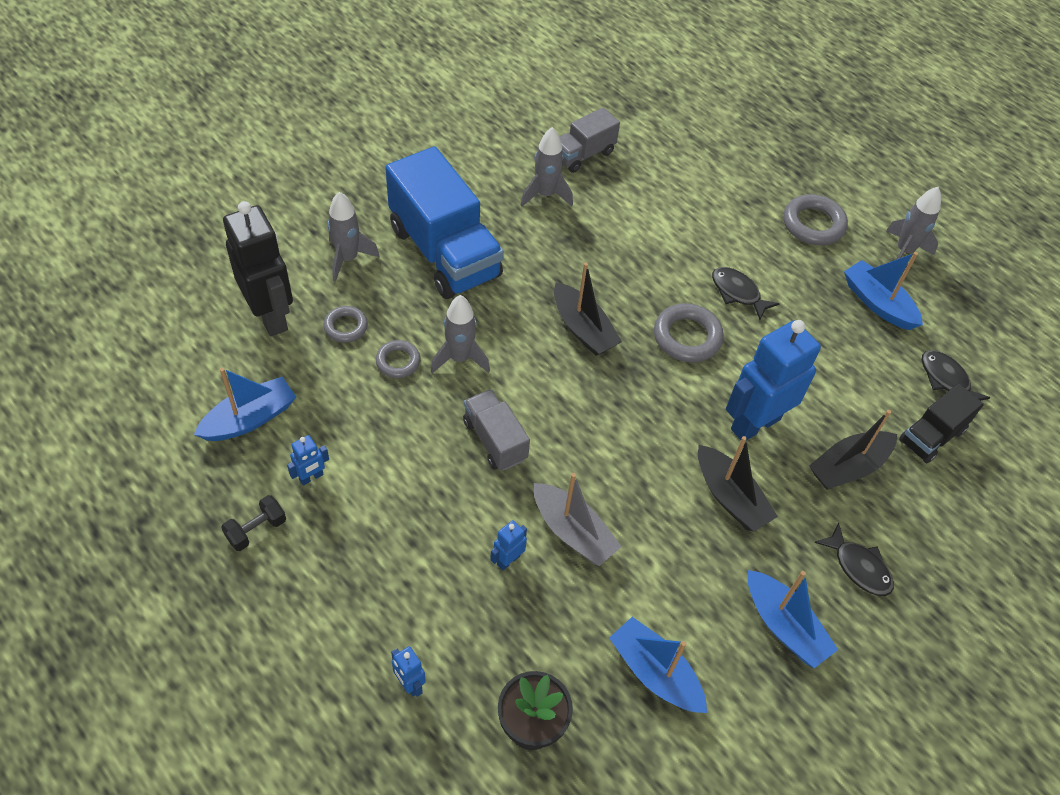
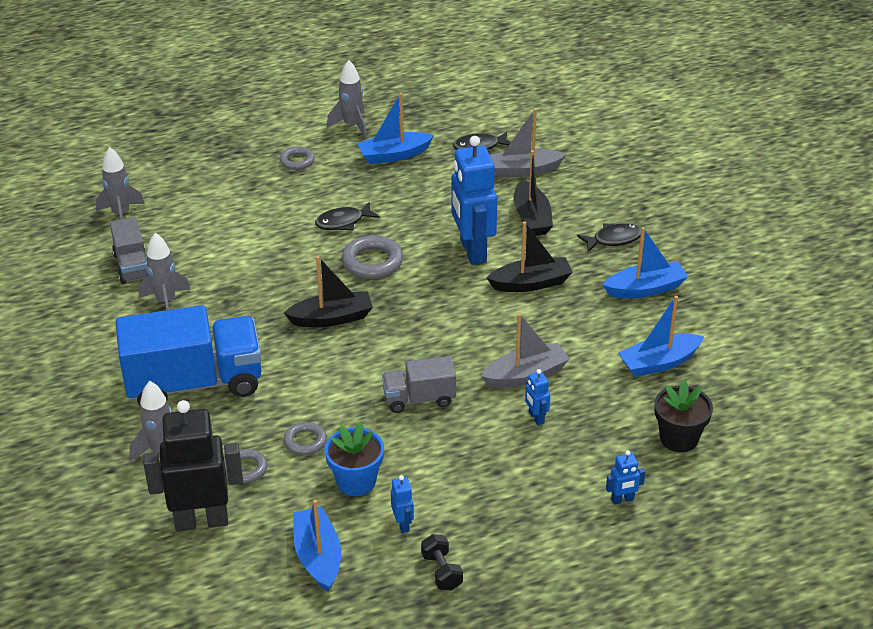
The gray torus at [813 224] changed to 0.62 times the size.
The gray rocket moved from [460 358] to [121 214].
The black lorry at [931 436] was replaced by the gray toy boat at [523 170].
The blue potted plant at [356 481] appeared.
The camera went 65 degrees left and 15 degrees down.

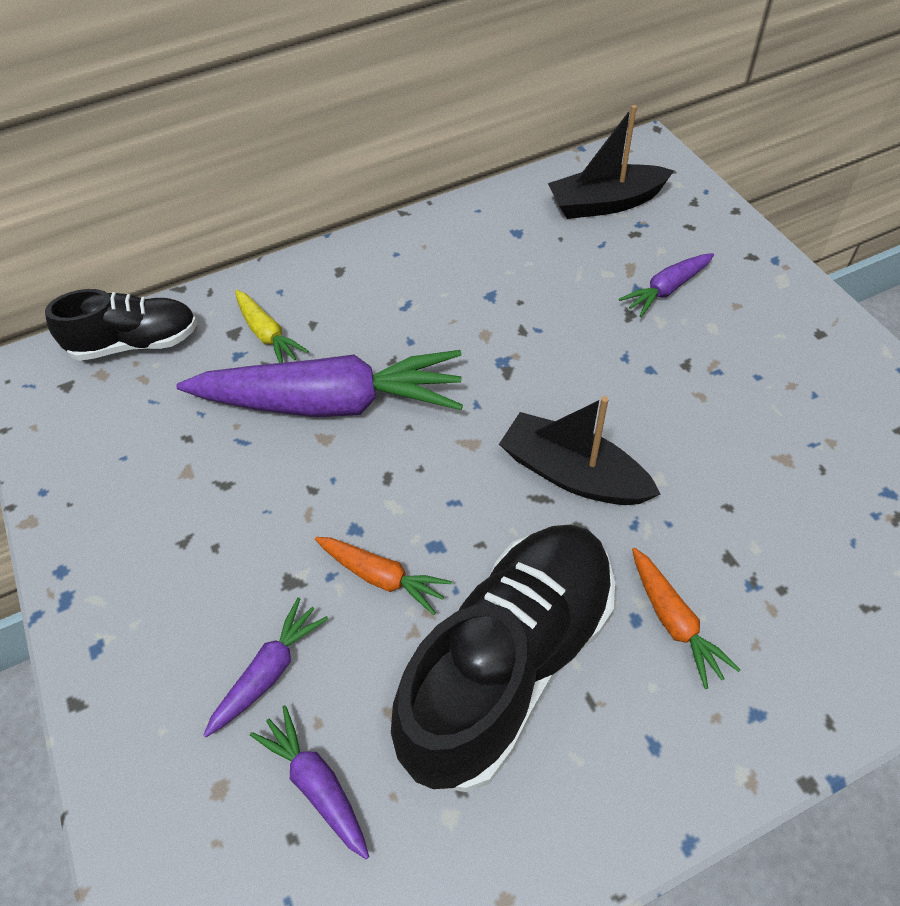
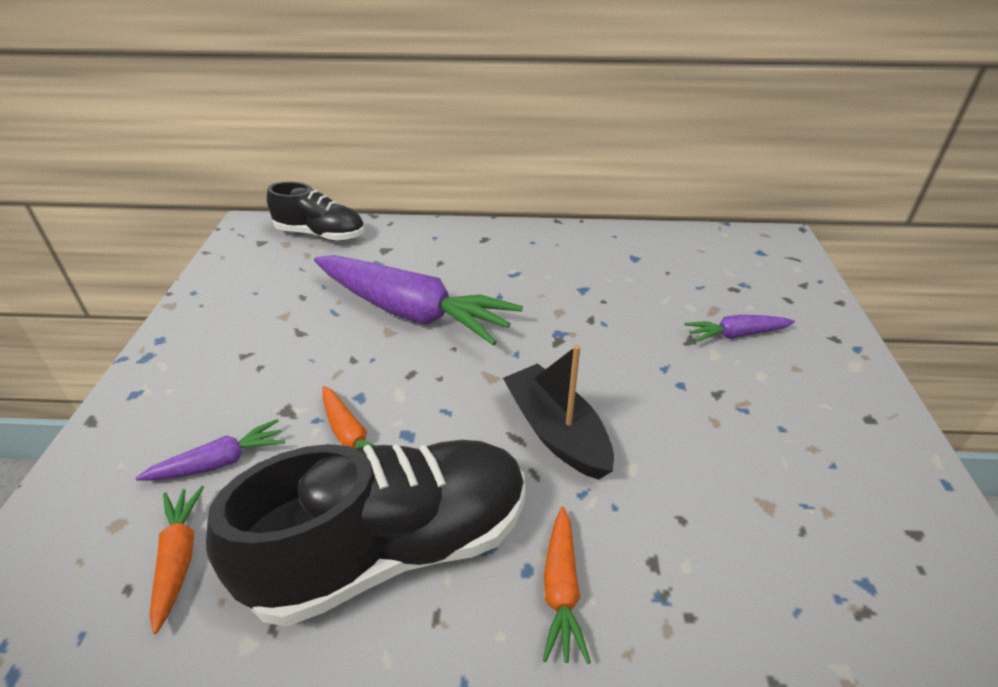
The black toy boat at [605 203] disappeared.
The bright yellow root vegetable at [267 334] disappeared.
The royal purple root vegetable at [317 784] became the orange root vegetable at [178 559].
The camera went 25 degrees right and 15 degrees down.

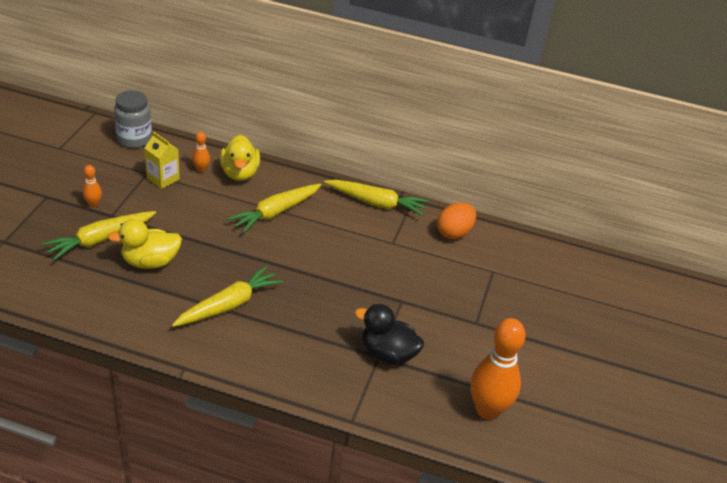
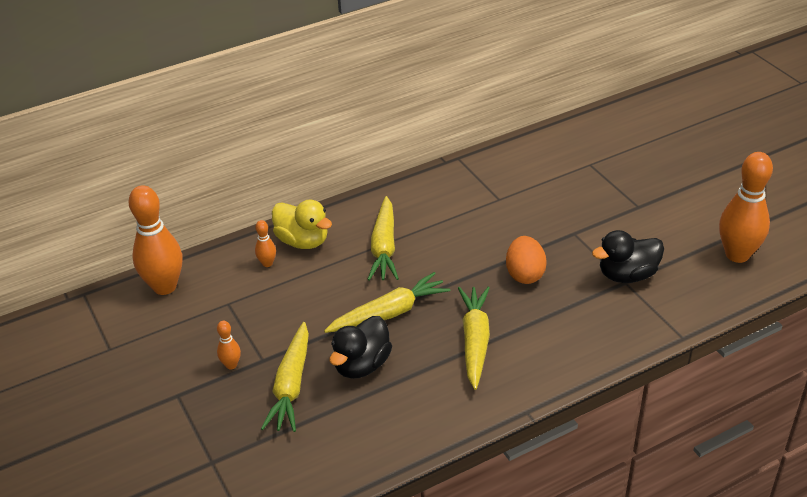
The gray jam jar at [134 139] was replaced by the orange tenpin at [165 286].
The bright yellow juice carton at [163 179] disappeared.
The bright yellow root vegetable moved from [376 203] to [389 313].
The orange egg moved from [454 233] to [525 274].
The bright yellow duck at [150 262] became the black duck at [361 365].
The camera went 40 degrees left and 0 degrees up.

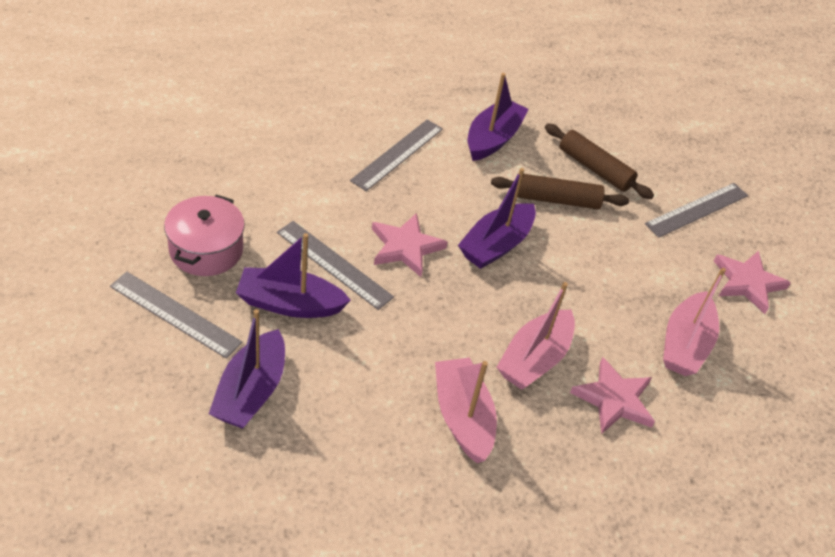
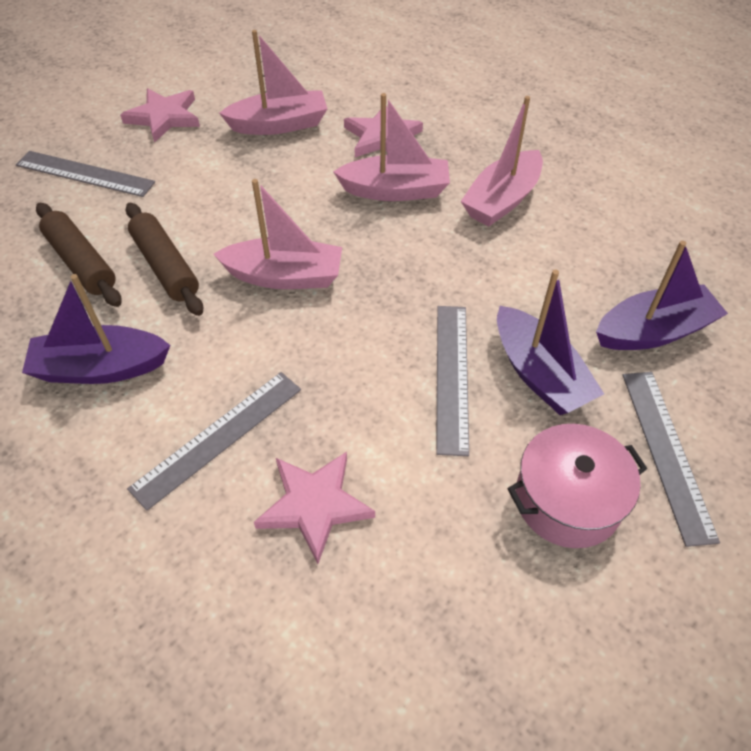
The gray straightedge at [397 154] turned 45 degrees counterclockwise.
The dark brown dough roller at [595 169] turned 45 degrees counterclockwise.
The royal purple toy boat at [496 245] became the rose-pink toy boat at [285 276].
The rose-pink star moved from [405 247] to [314 505].
The camera went 120 degrees left and 5 degrees up.

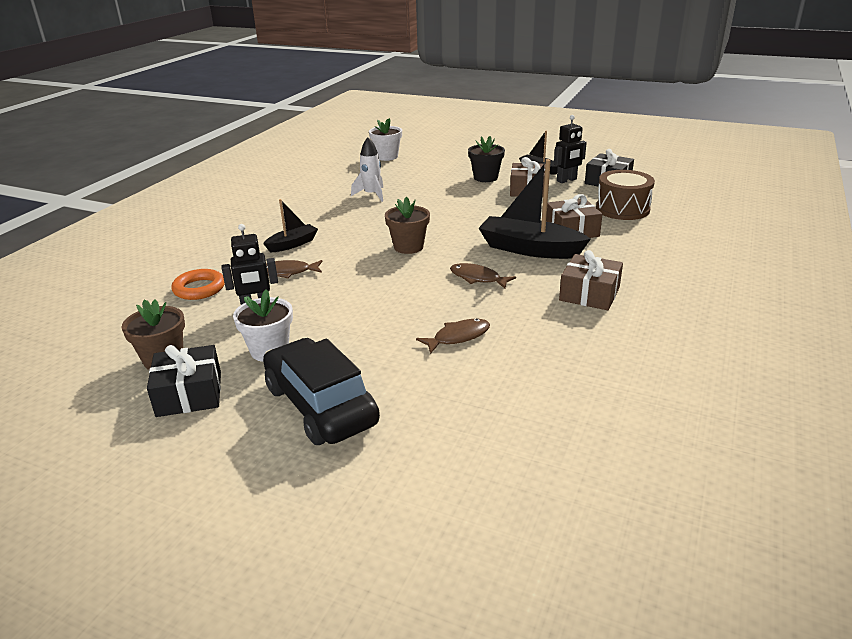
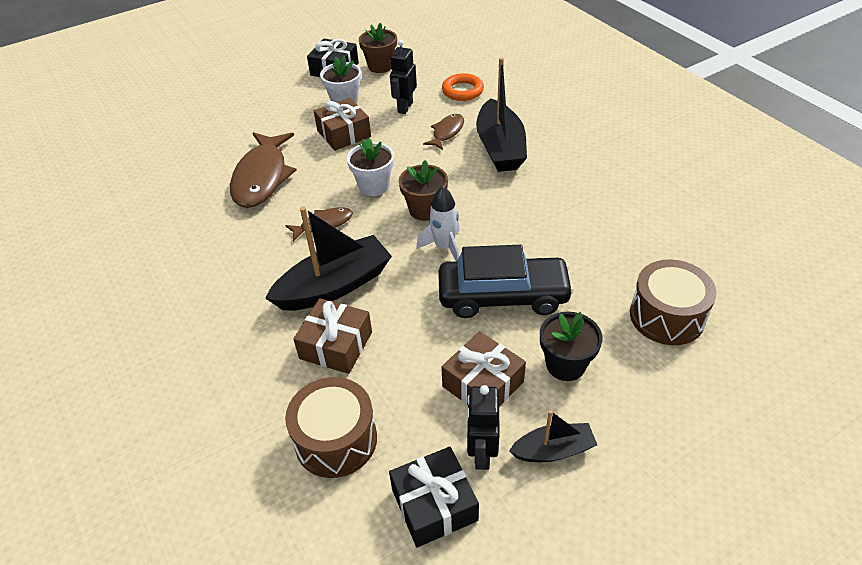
The snow-white potted plant moved from [387 157] to [374 186].
The snow-white rocket moved from [372 195] to [444 247].
The black toy boat at [292 244] changed to 1.82 times the size.
The dark brown gift moved from [589 294] to [344 134].
The dark brown fish at [458 337] changed to 1.93 times the size.
The black car moved from [320 405] to [503 296].
The dark brown drum at [667 316] appeared.
The camera went 125 degrees right and 15 degrees up.

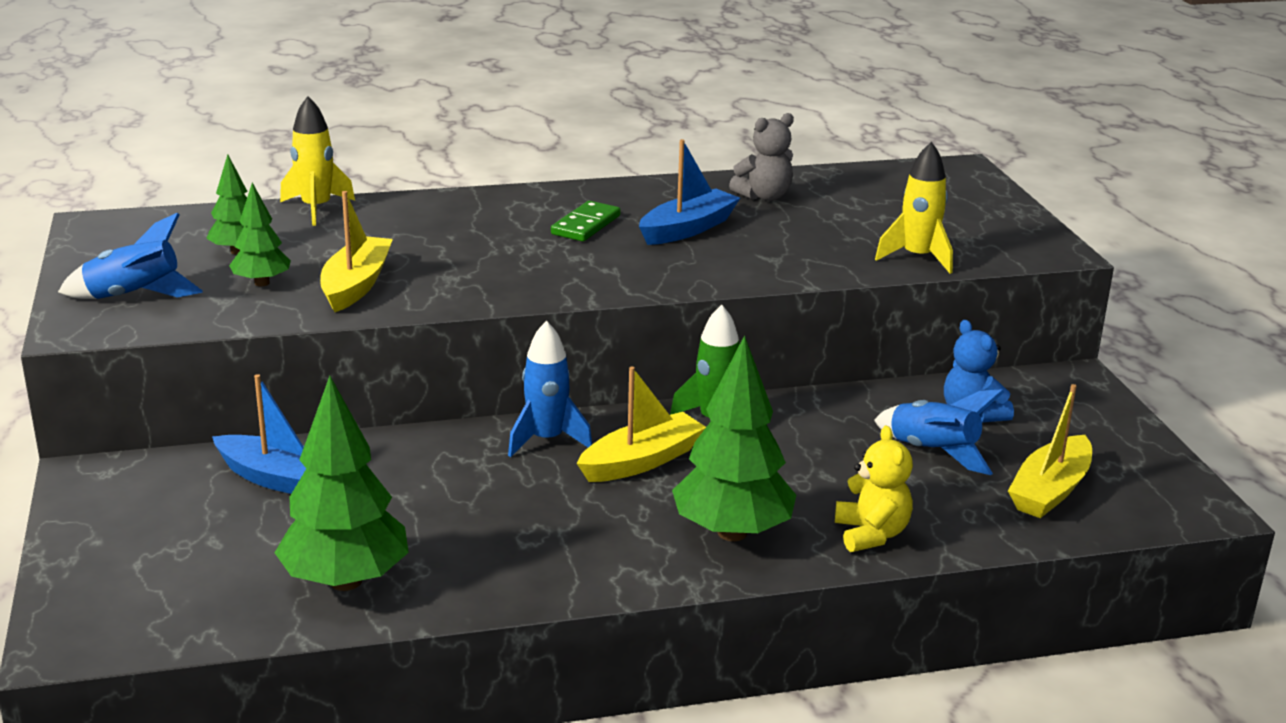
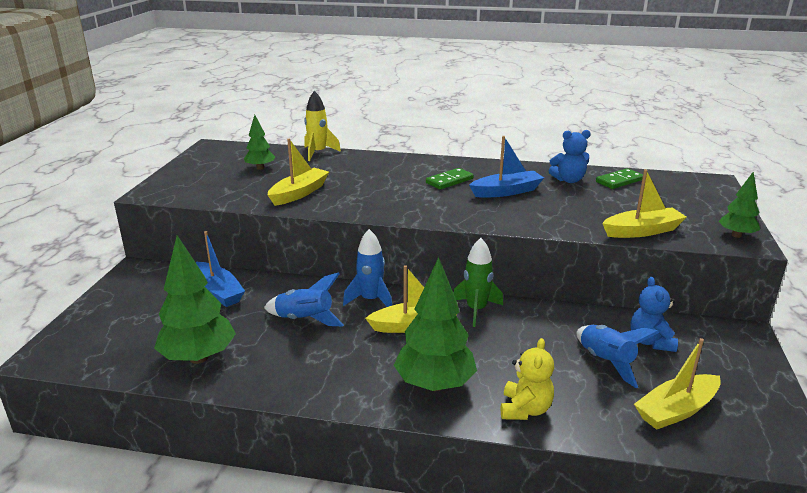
The gray teddy bear at [764 196] became the blue teddy bear at [568 180].
The bright yellow rocket at [917 258] was replaced by the bright yellow toy boat at [642 231].
The leaf-green fir tree moved from [262 283] to [736 235].
The blue rocket moved from [134 296] to [305 319].
The leaf-green domino at [619 181] appeared.
The camera went 25 degrees right and 0 degrees up.

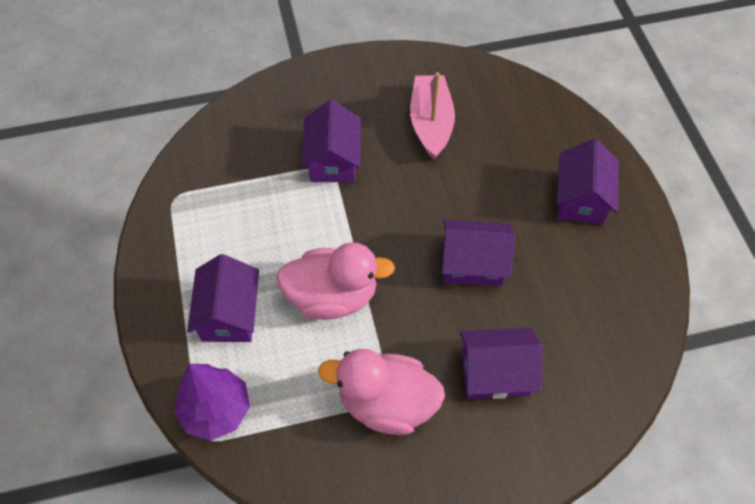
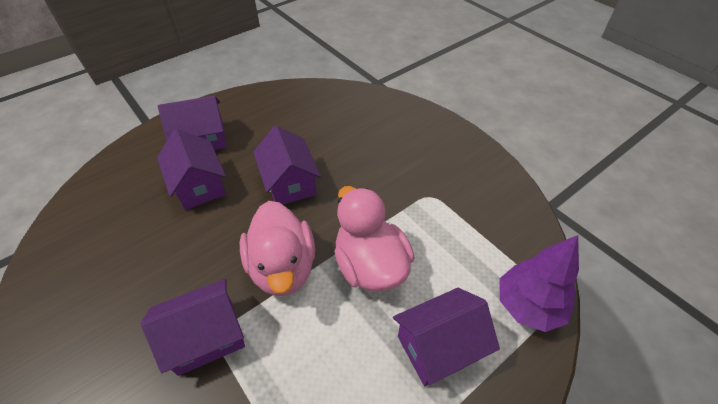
The rose-pink toy boat at [431 123] disappeared.
The royal purple toy house moved from [495 373] to [199 185].
The rose-pink duck moved from [386 403] to [283 267].
The camera went 115 degrees left and 10 degrees down.

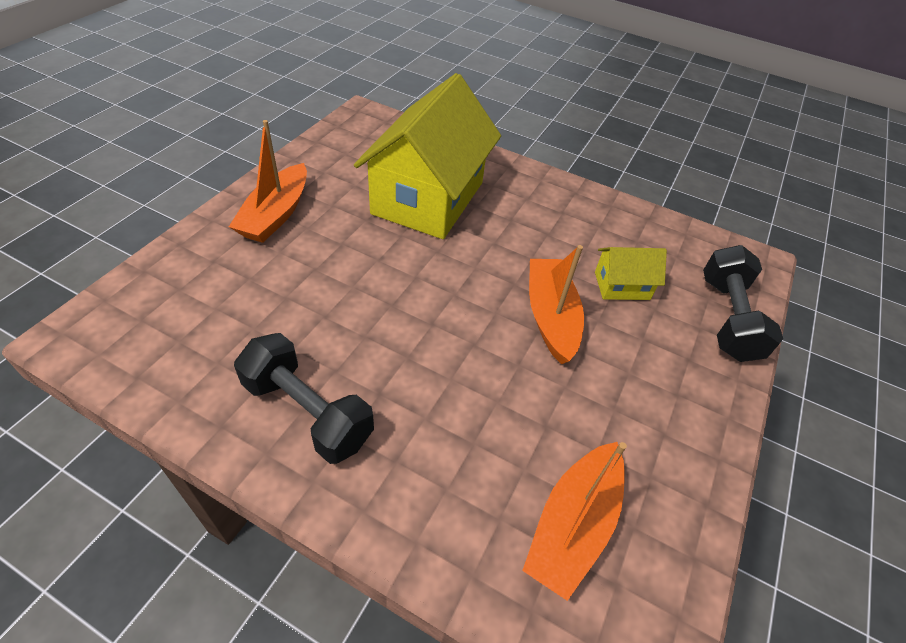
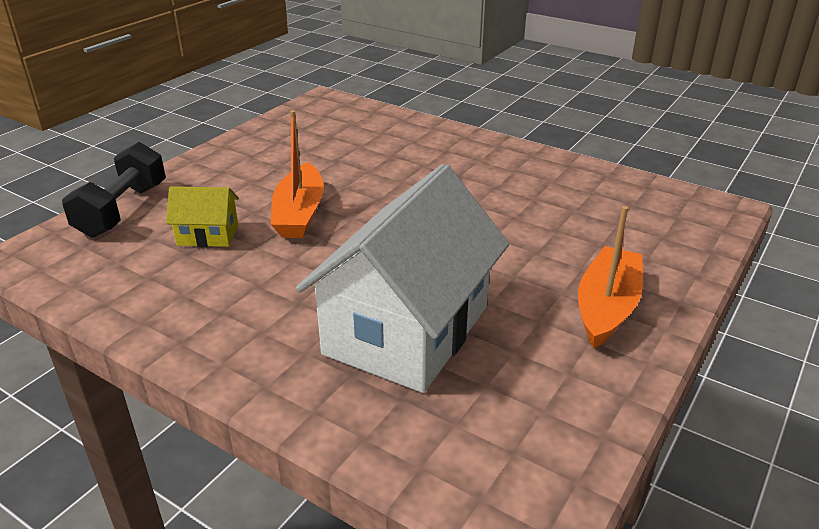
The bright yellow toy house at [428 198] became the snow-white toy house at [407 330].
The black free weight at [307 412] disappeared.
The orange toy boat at [573 525] disappeared.
The camera went 170 degrees left and 15 degrees down.

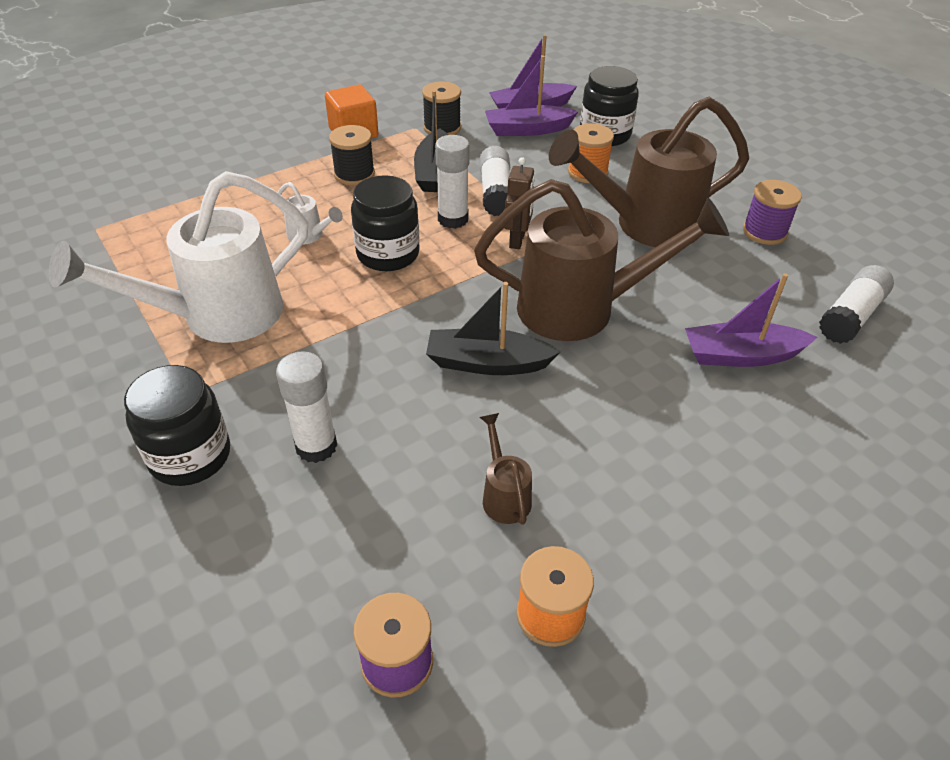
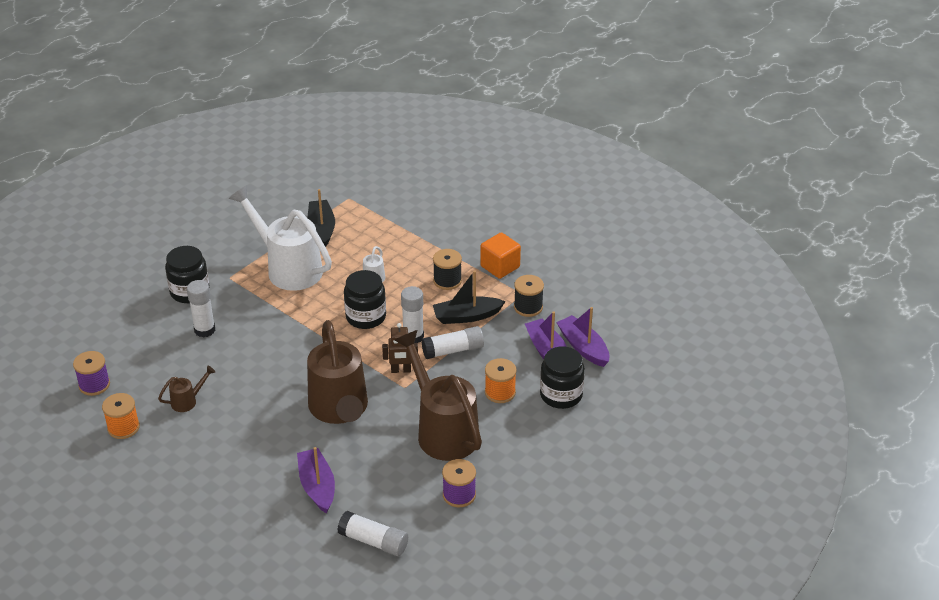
The black toy boat moved from [487 363] to [322 228].
The camera went 75 degrees right and 5 degrees down.

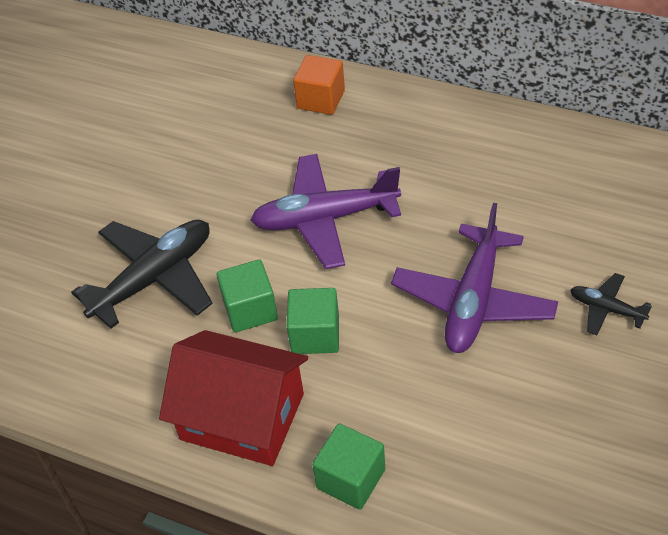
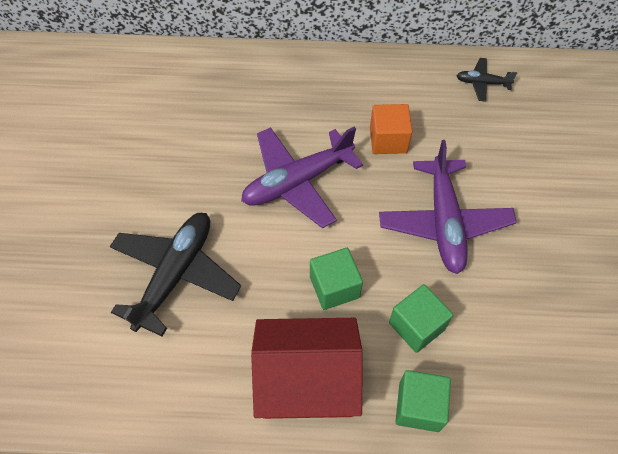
The orange solid cube moved from [321 99] to [388 140].
The leaf-green solid cube moved from [250 310] to [416 326].
The black plane moved from [606 309] to [482 83].
The camera went 25 degrees left and 10 degrees up.

